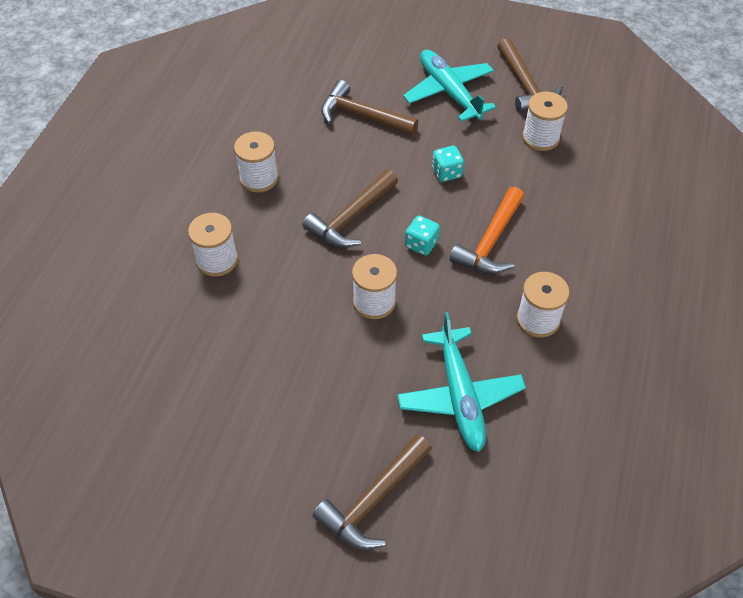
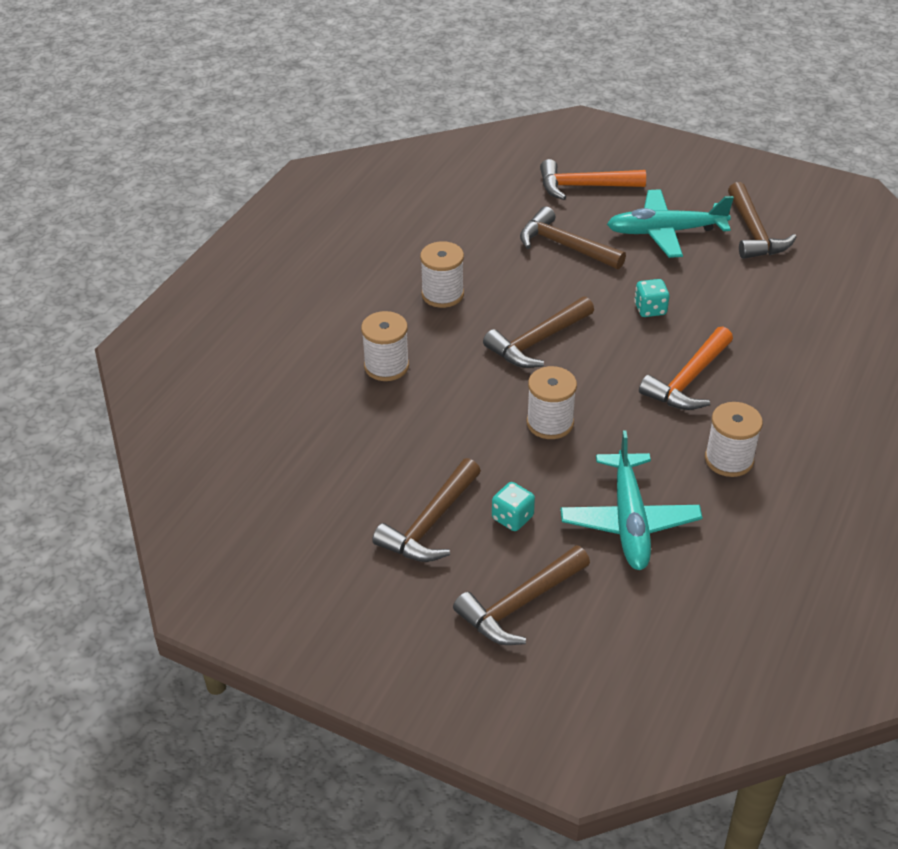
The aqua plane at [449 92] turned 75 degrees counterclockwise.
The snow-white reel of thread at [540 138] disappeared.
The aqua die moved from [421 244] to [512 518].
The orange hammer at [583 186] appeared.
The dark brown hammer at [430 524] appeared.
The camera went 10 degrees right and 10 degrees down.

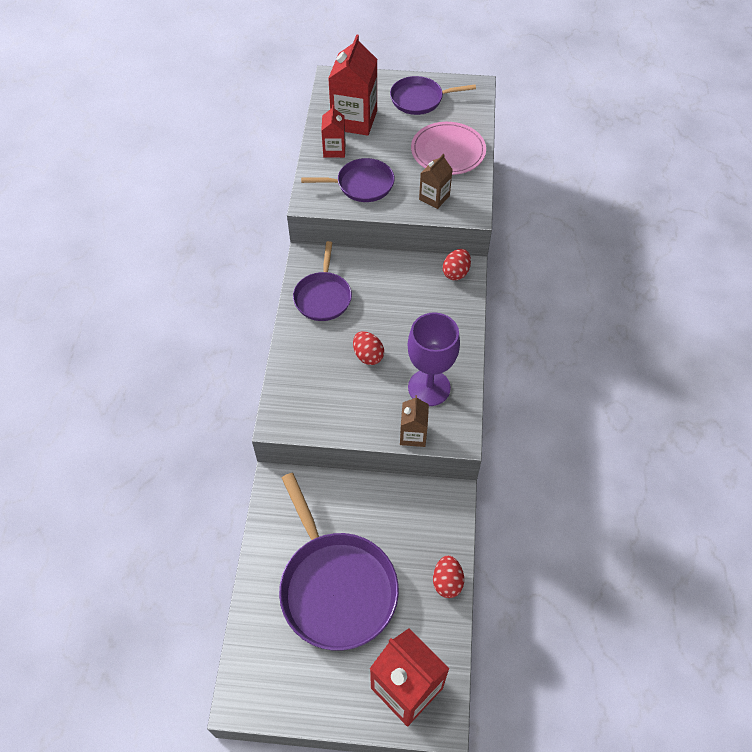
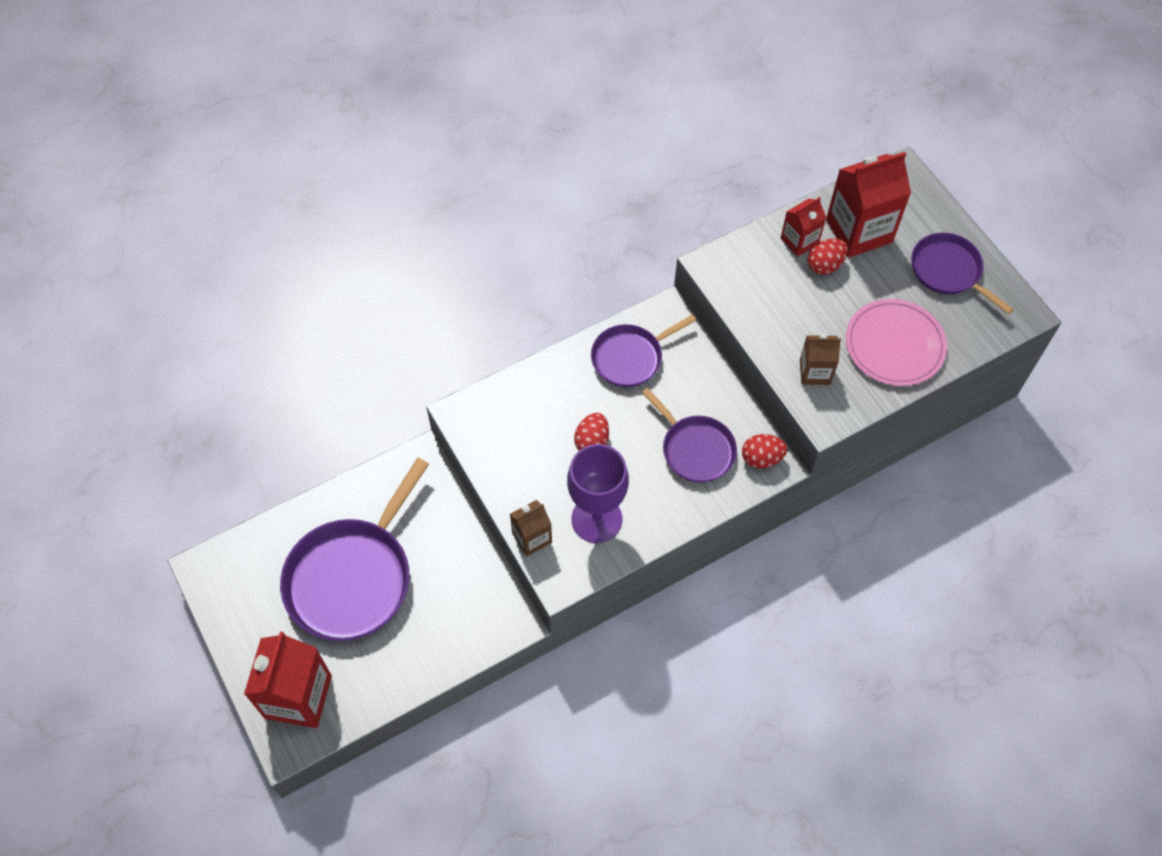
The royal purple frying pan moved from [362 184] to [695 449].
The red egg moved from [447 582] to [824 265].
The camera went 55 degrees right and 5 degrees up.

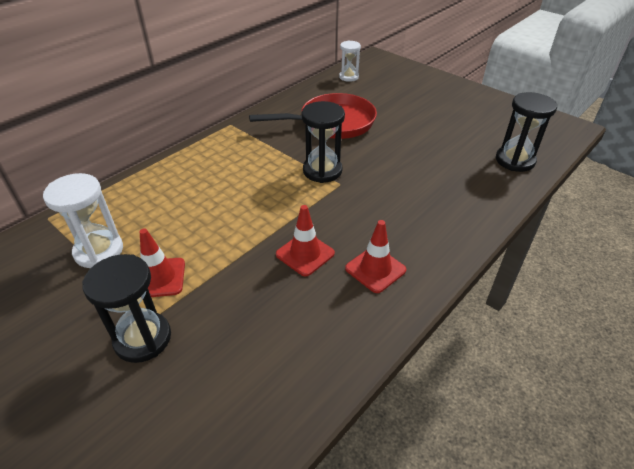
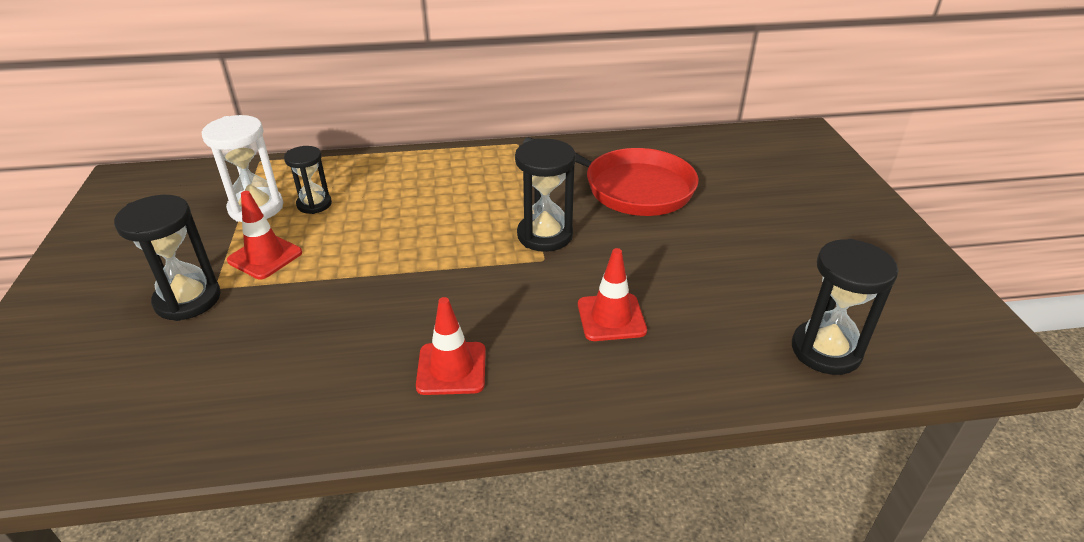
The snow-white sandglass at [348 77] disappeared.
The red safety cone moved from [305 254] to [611 317].
The black sandglass at [314 204] appeared.
The camera went 40 degrees right and 5 degrees down.

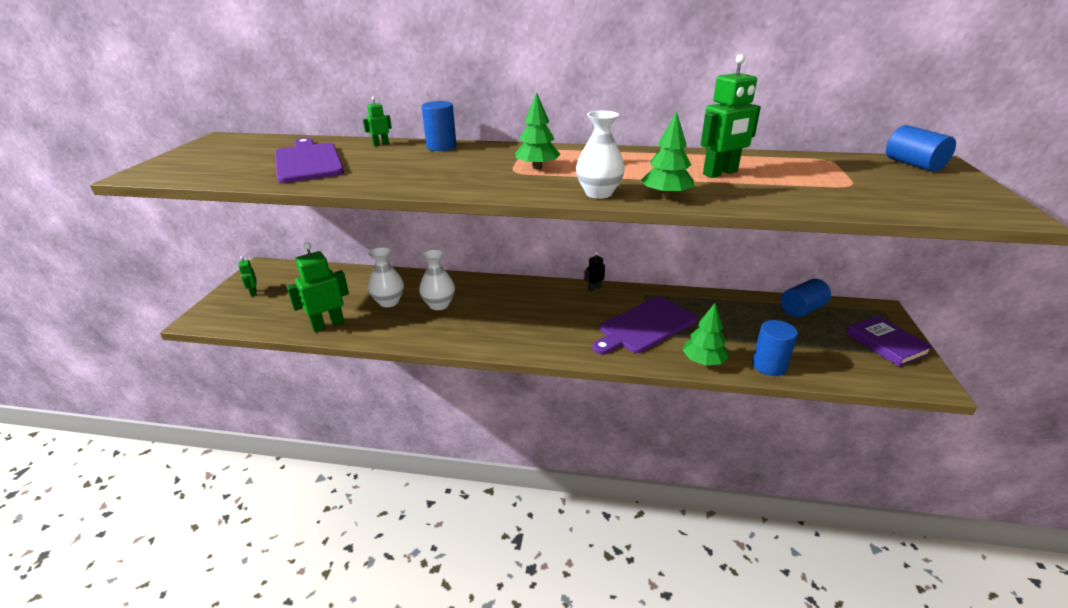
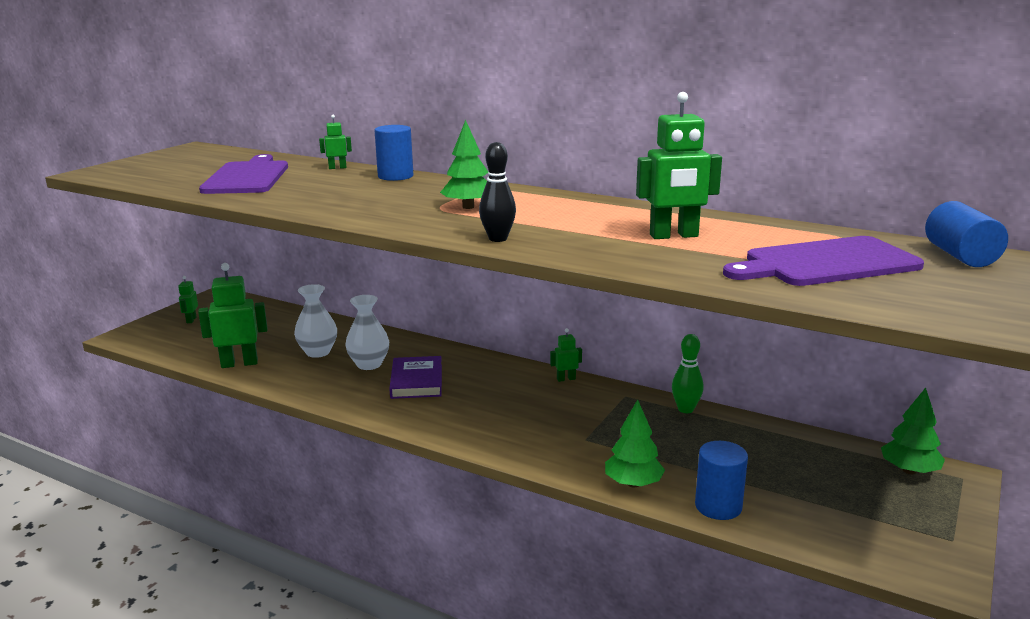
The snow-white tall vase at [598 193] was replaced by the black tenpin at [498 239].
The leaf-green fir tree moved from [666 196] to [909 470].
The black robot at [594 288] became the leaf-green robot at [566 379].
The blue cylinder at [802 309] disappeared.
The royal purple bread board moved from [645 326] to [826 263].
The royal purple hardback moved from [886 344] to [417 381].
The leaf-green tenpin at [685 409] appeared.
The camera went 20 degrees right and 10 degrees down.

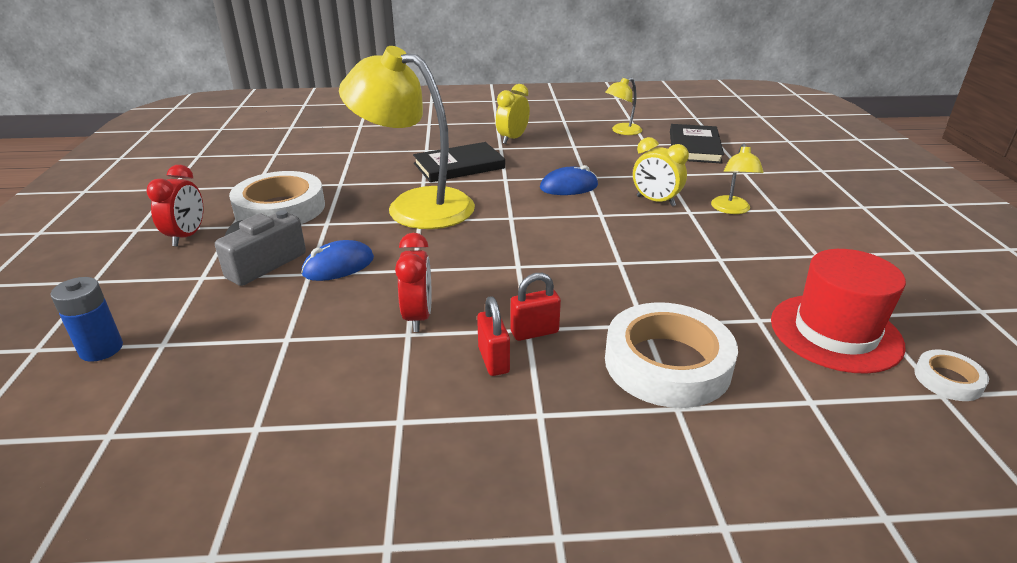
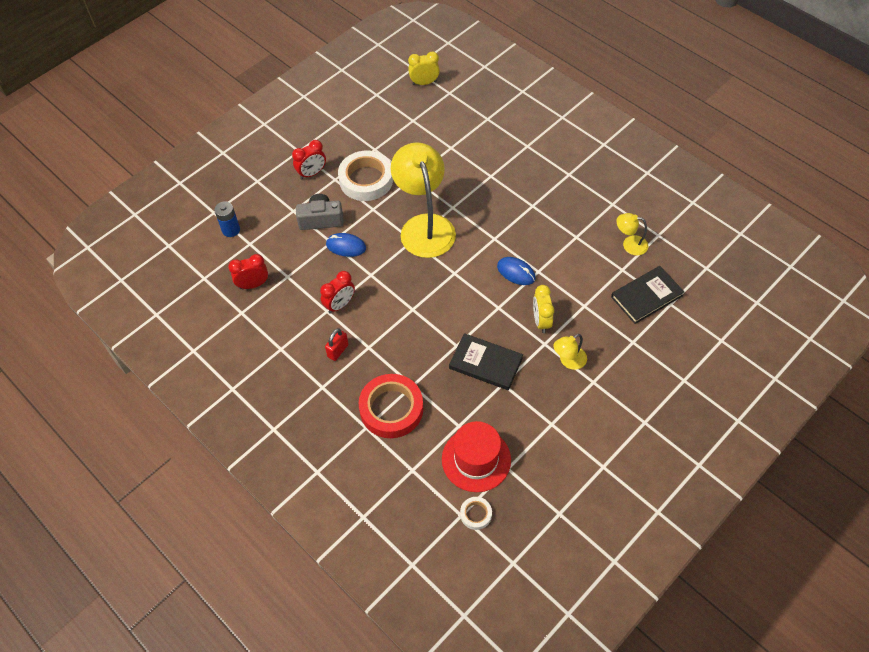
The bright yellow bedside clock moved from [512 139] to [424 83].
The black hardback moved from [459 166] to [485 363].
The red padlock at [534 332] disappeared.
The snow-white roll of tape at [667 363] became the red roll of tape at [391 409].
The red bedside clock at [253 284] appeared.
The camera went 50 degrees right and 25 degrees up.

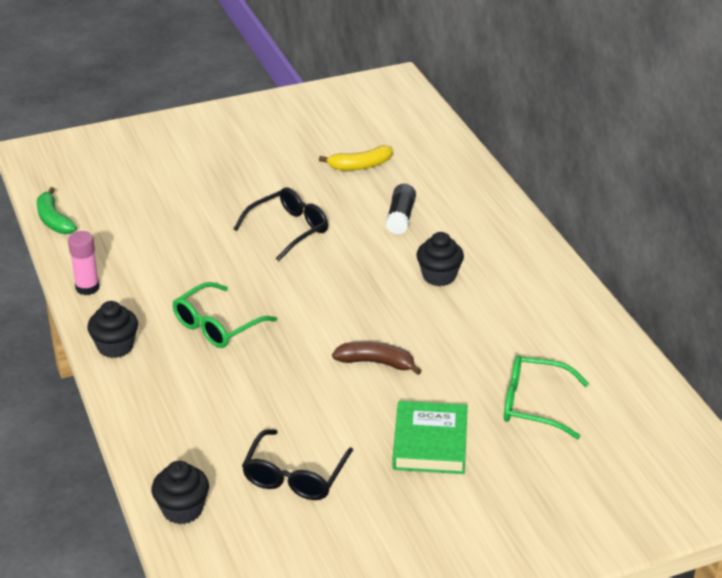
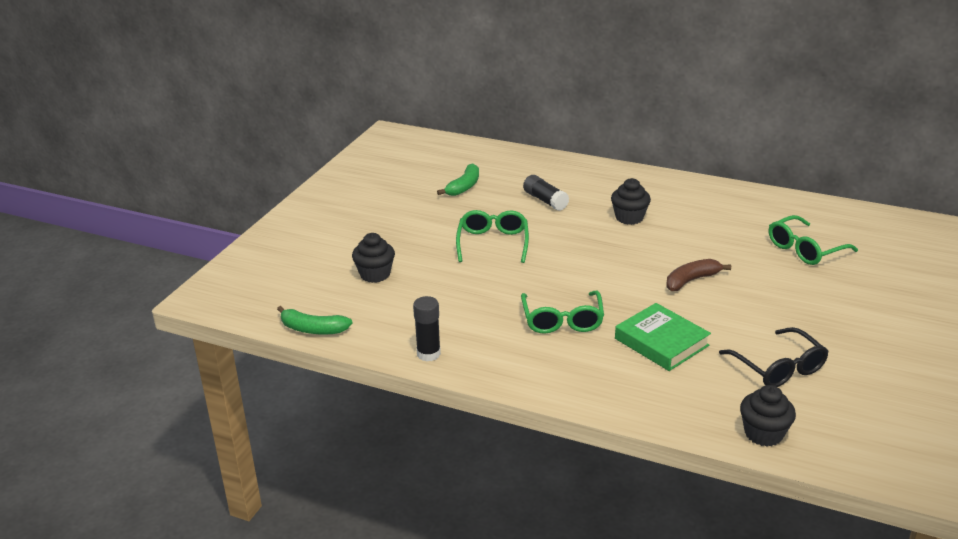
The bright yellow banana fruit at [360 166] became the leaf-green banana fruit at [464 187].
The black spectacles at [288 230] became the leaf-green spectacles at [493 243].
The rose-pink glue stick at [87 288] became the black glue stick at [428 354].
The black fairy cake moved from [115 347] to [375 274].
The leaf-green hardback moved from [430 443] to [661 342].
The camera went 45 degrees left and 5 degrees down.

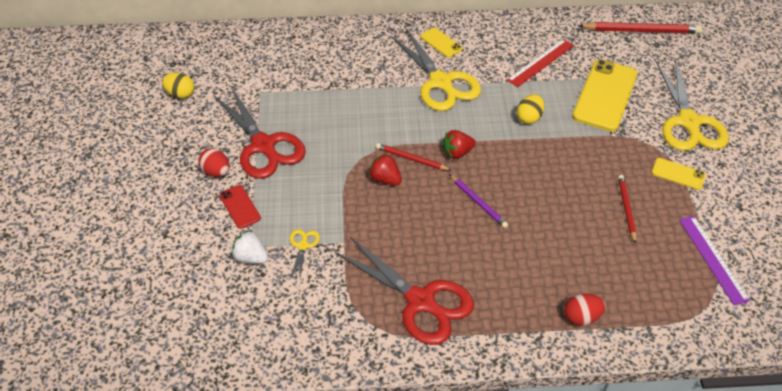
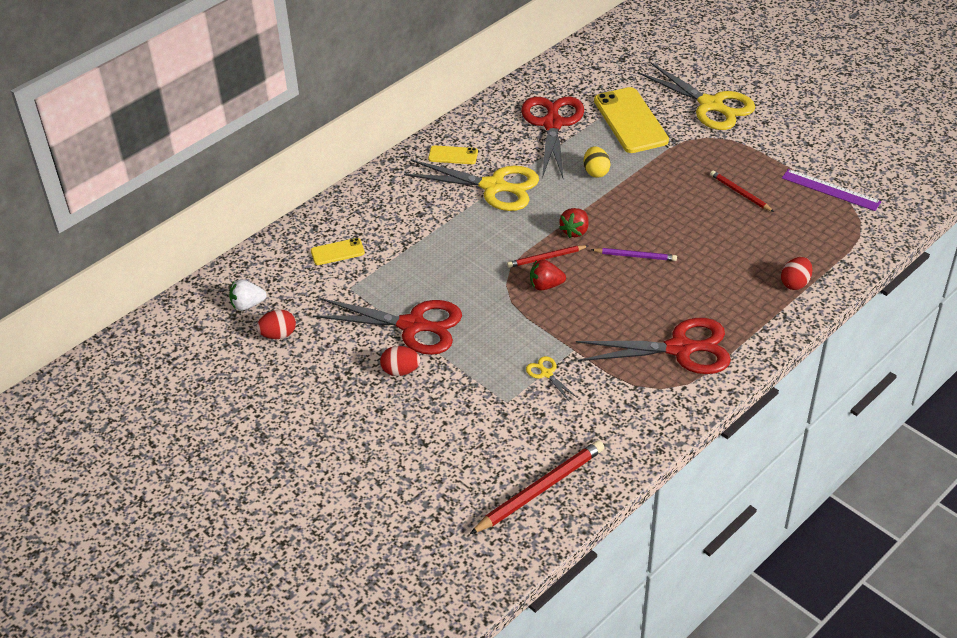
The red wooden pencil moved from [641 31] to [540 489].
The red straightedge at [540 62] was replaced by the red pair of scissors at [552 124].
The bright yellow egg at [180 94] became the red egg at [278 335].
The bright yellow smartphone moved from [678 174] to [337 252].
The red smartphone at [240 207] disappeared.
The snow-white toy strawberry moved from [251 257] to [247 305].
The camera went 40 degrees left and 5 degrees down.

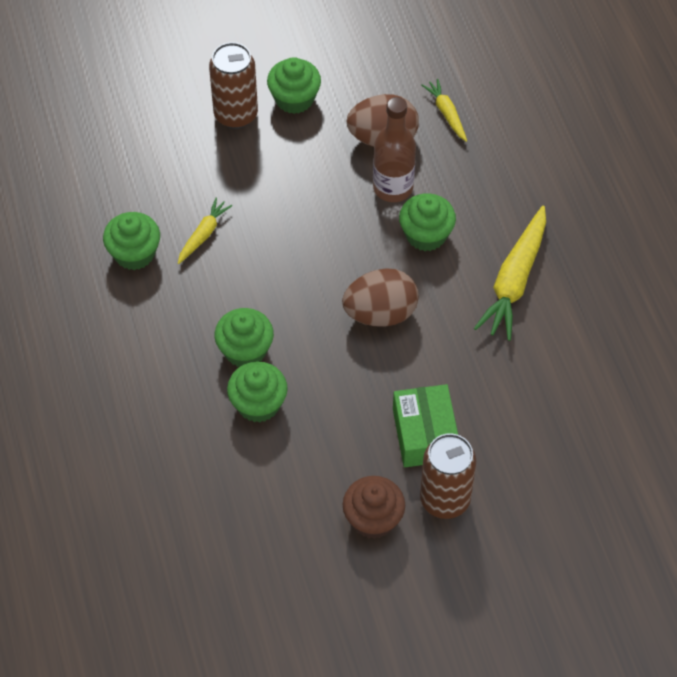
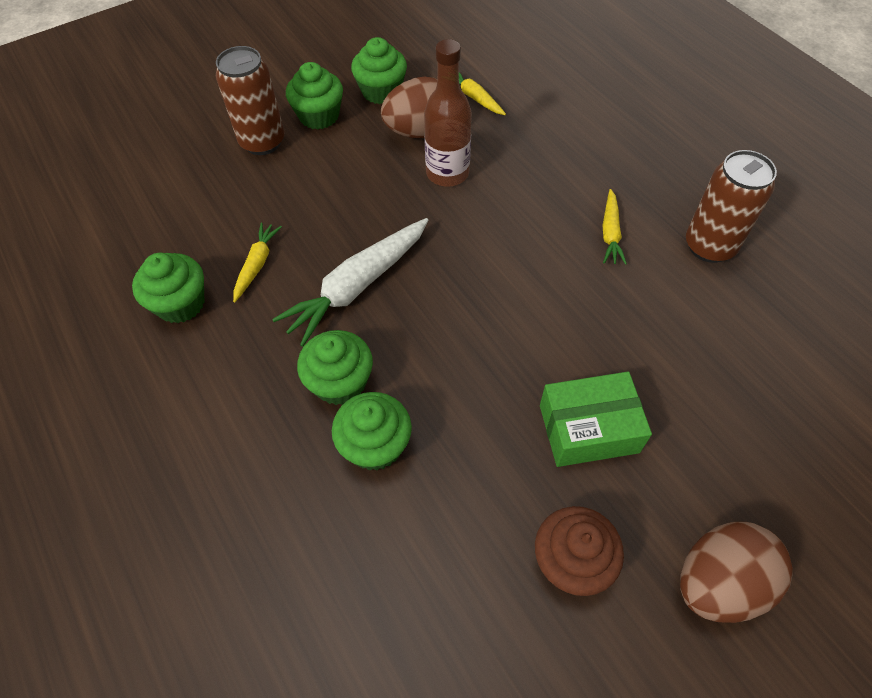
The leaf-green fairy cake moved from [426 235] to [381 91].
The bright yellow root vegetable at [514 280] changed to 0.53 times the size.
The dark brown egg moved from [380 313] to [718 582].
The leaf-green parcel at [424 434] turned 75 degrees counterclockwise.
The dark brown soda can moved from [445 499] to [709 246].
The snow-white root vegetable at [357 286] appeared.
The camera went 15 degrees left and 0 degrees up.

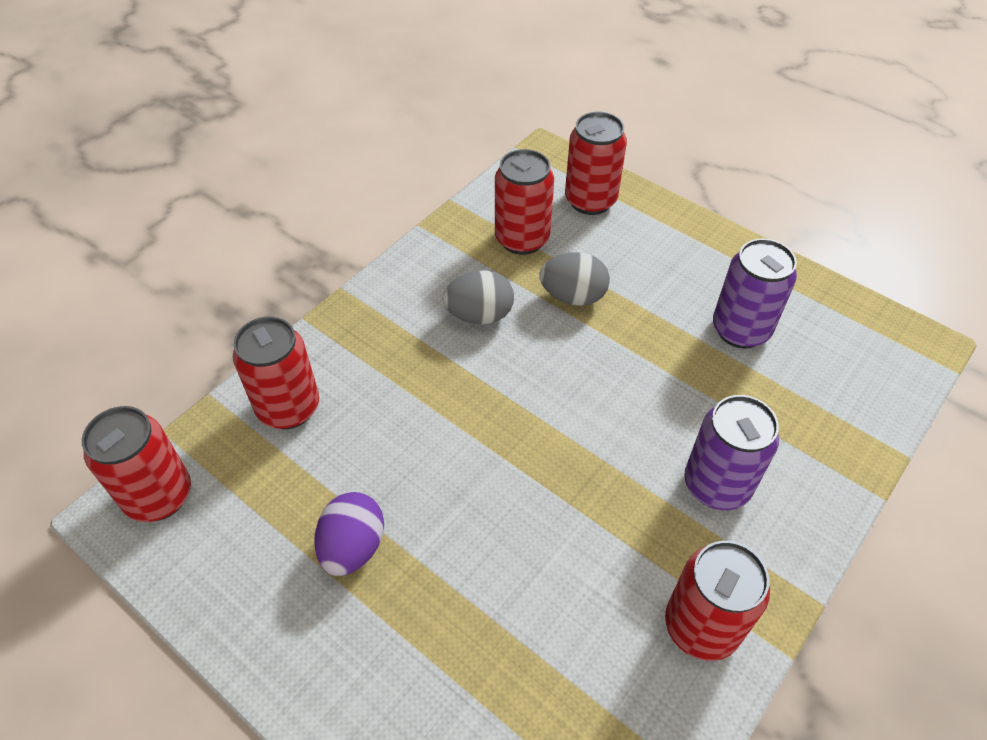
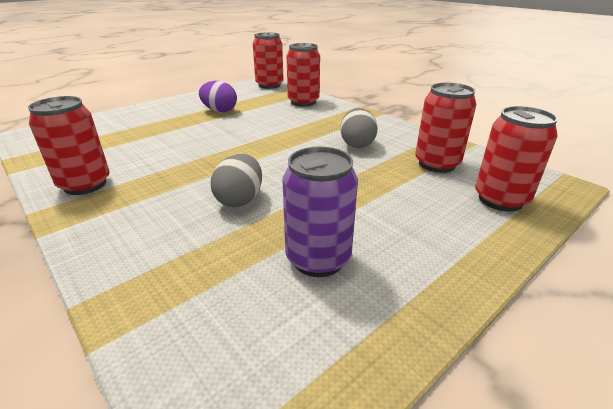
The gray egg moved from [573 296] to [240 200].
The royal purple soda can at [716 485] disappeared.
The camera went 100 degrees right and 20 degrees down.

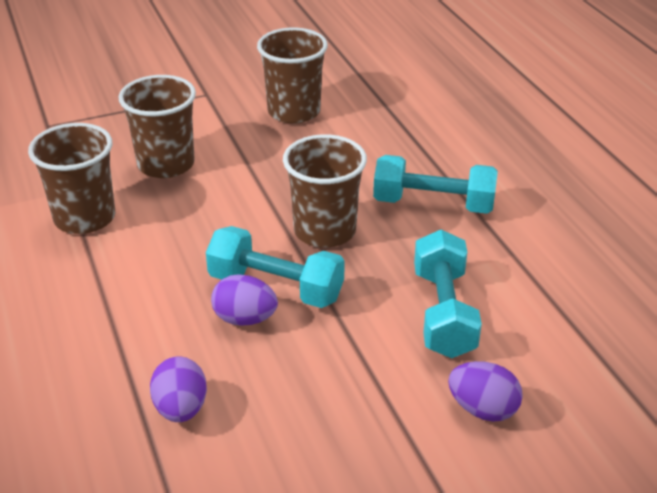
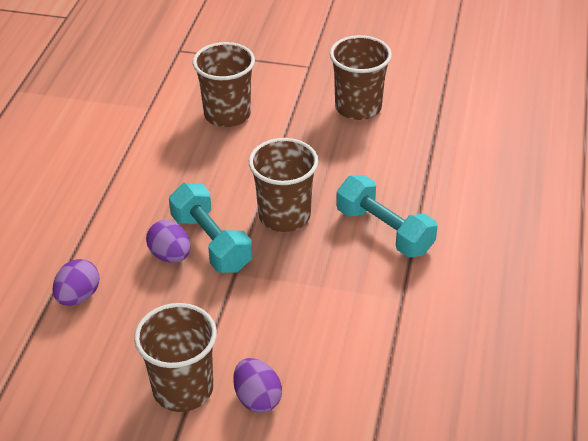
The dark brown beaker moved from [85 218] to [183 389].
The aqua free weight at [443 313] disappeared.
The camera went 35 degrees right and 5 degrees up.

